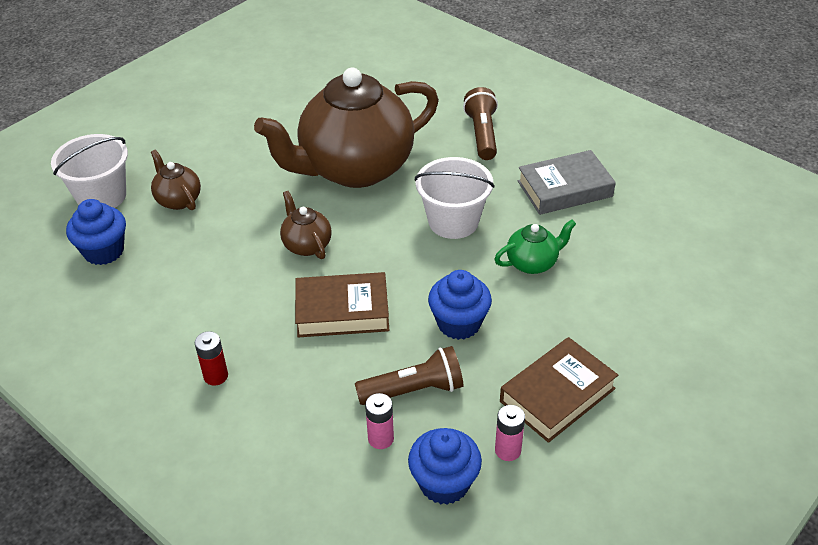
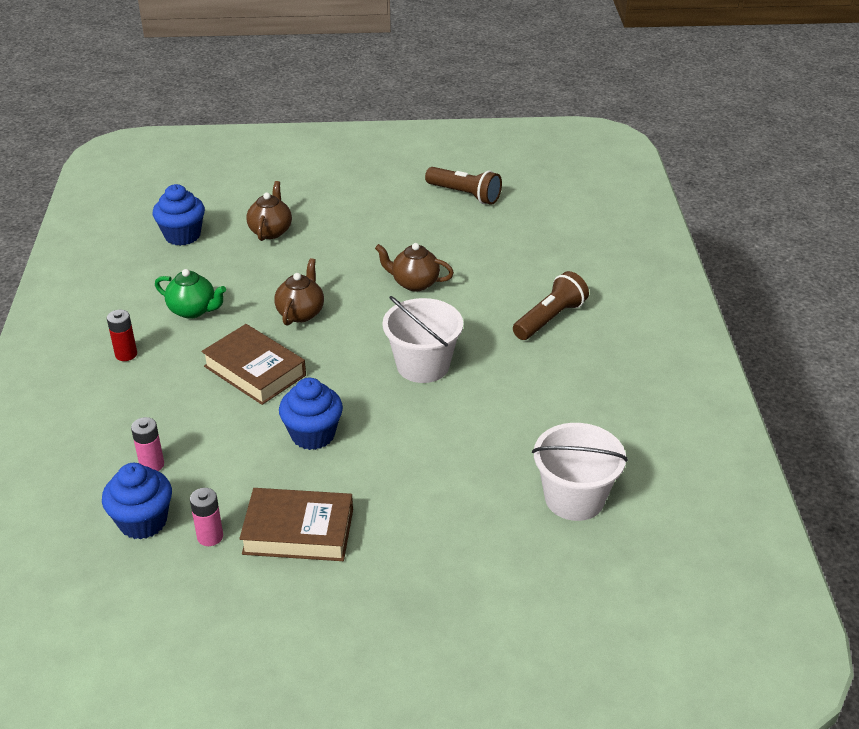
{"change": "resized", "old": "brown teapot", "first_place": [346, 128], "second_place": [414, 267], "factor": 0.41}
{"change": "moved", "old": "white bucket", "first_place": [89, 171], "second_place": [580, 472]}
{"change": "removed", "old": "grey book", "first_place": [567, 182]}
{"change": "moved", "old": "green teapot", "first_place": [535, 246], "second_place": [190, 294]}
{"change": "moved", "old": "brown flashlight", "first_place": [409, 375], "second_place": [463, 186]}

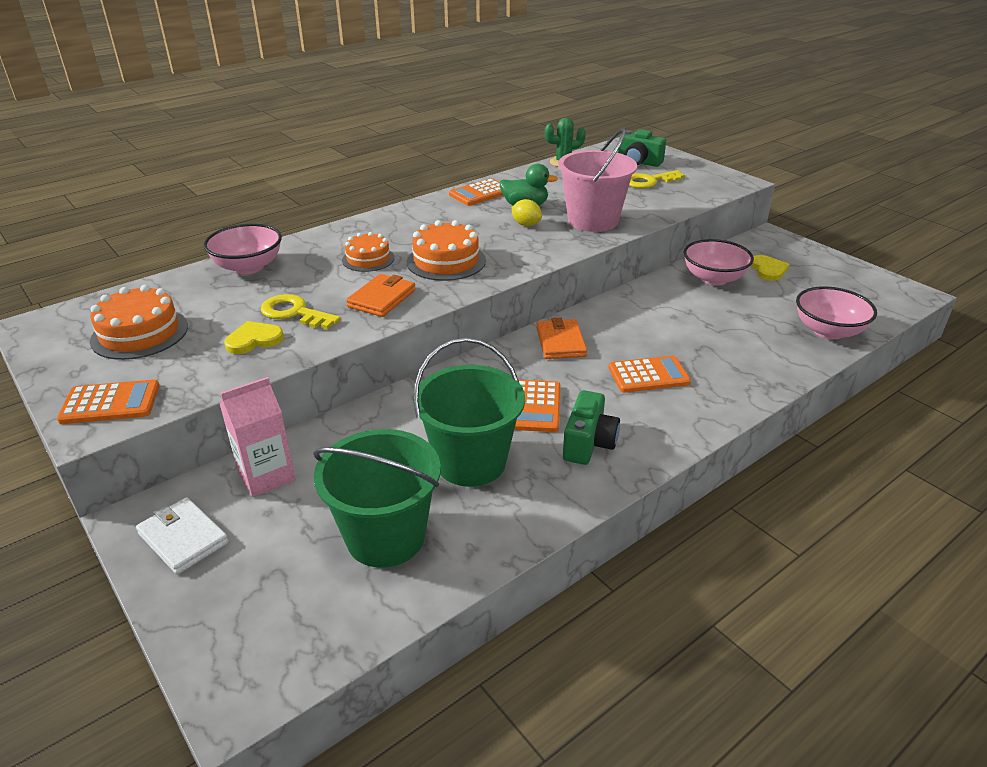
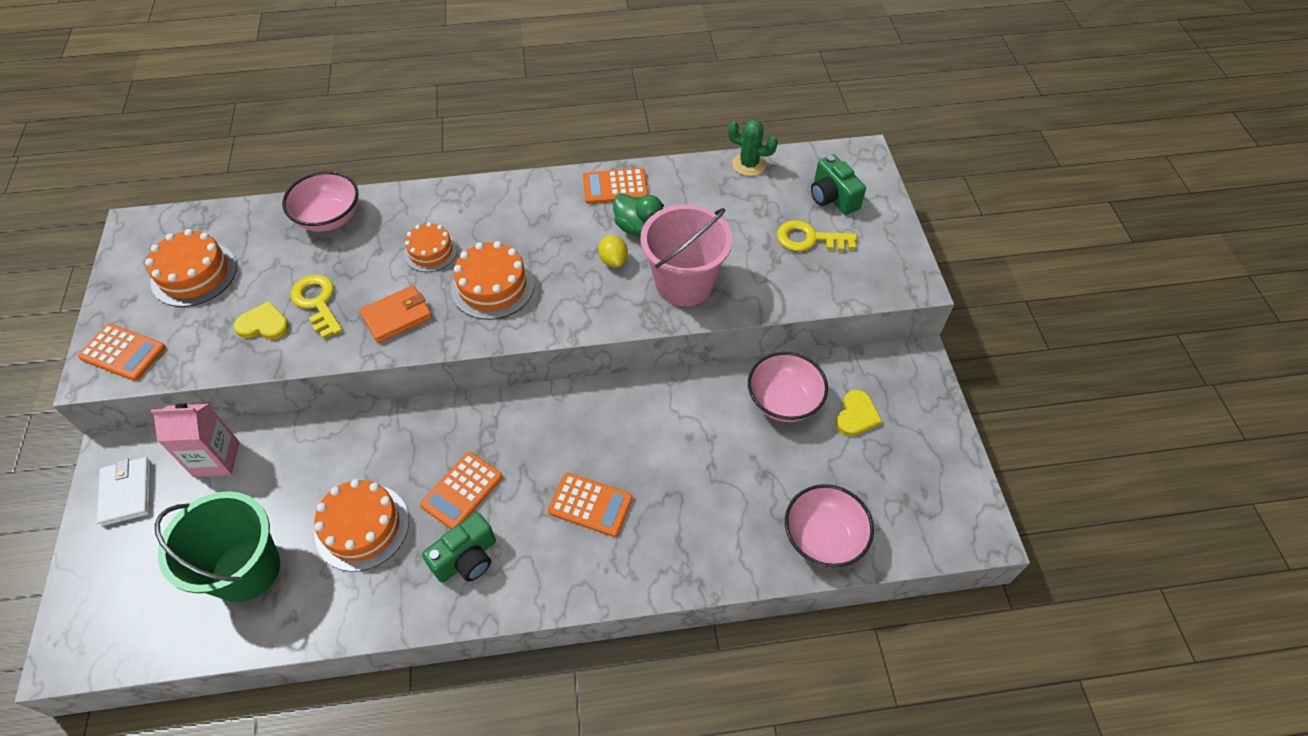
{"change": "removed", "old": "orange wallet", "first_place": [561, 338]}
{"change": "replaced", "old": "green bucket", "new": "orange cake", "first_place": [469, 412], "second_place": [361, 525]}

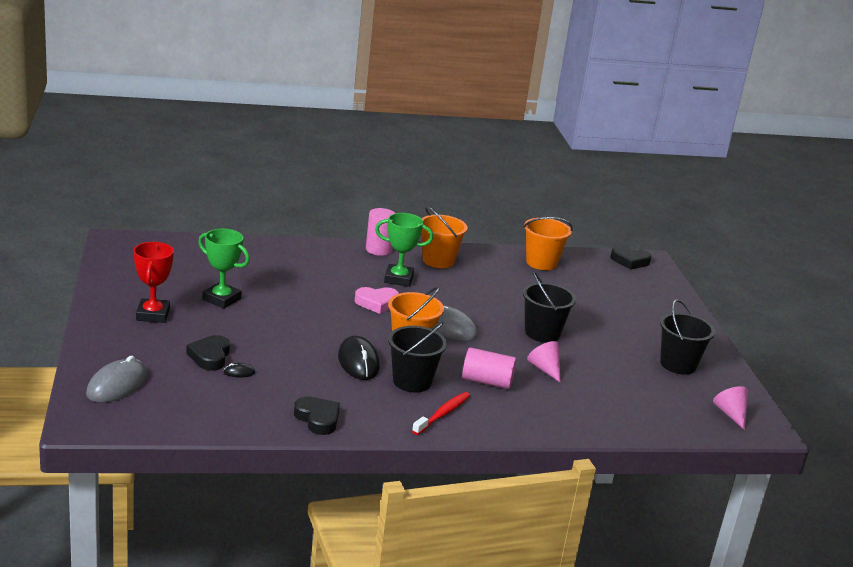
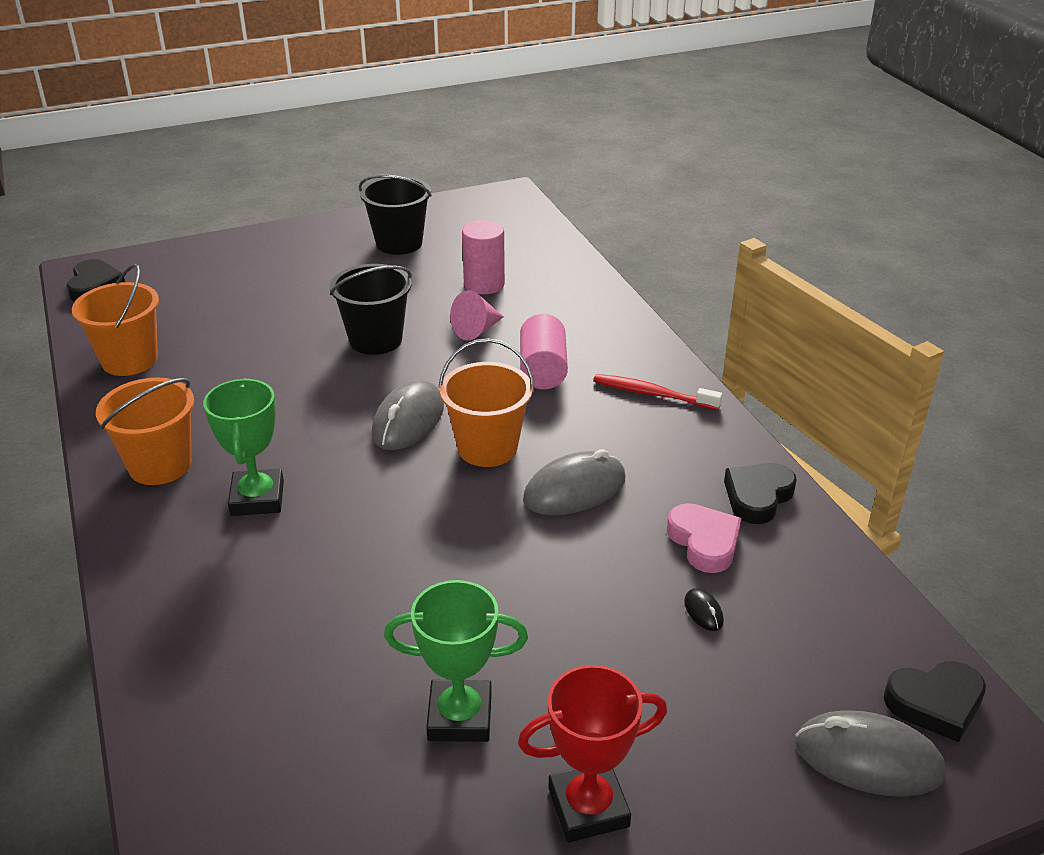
{"change": "moved", "old": "pink cylinder", "first_place": [380, 232], "second_place": [483, 257]}
{"change": "turned", "old": "green trophy", "first_place": [224, 269], "second_place": [456, 661], "degrees": 75}
{"change": "moved", "old": "pink heart", "first_place": [377, 300], "second_place": [704, 538]}
{"change": "removed", "old": "black bucket", "first_place": [417, 357]}
{"change": "moved", "old": "black heart", "first_place": [208, 352], "second_place": [935, 701]}
{"change": "recoloured", "old": "black mouse", "new": "grey mouse", "first_place": [359, 358], "second_place": [574, 482]}
{"change": "removed", "old": "pink cone", "first_place": [730, 408]}

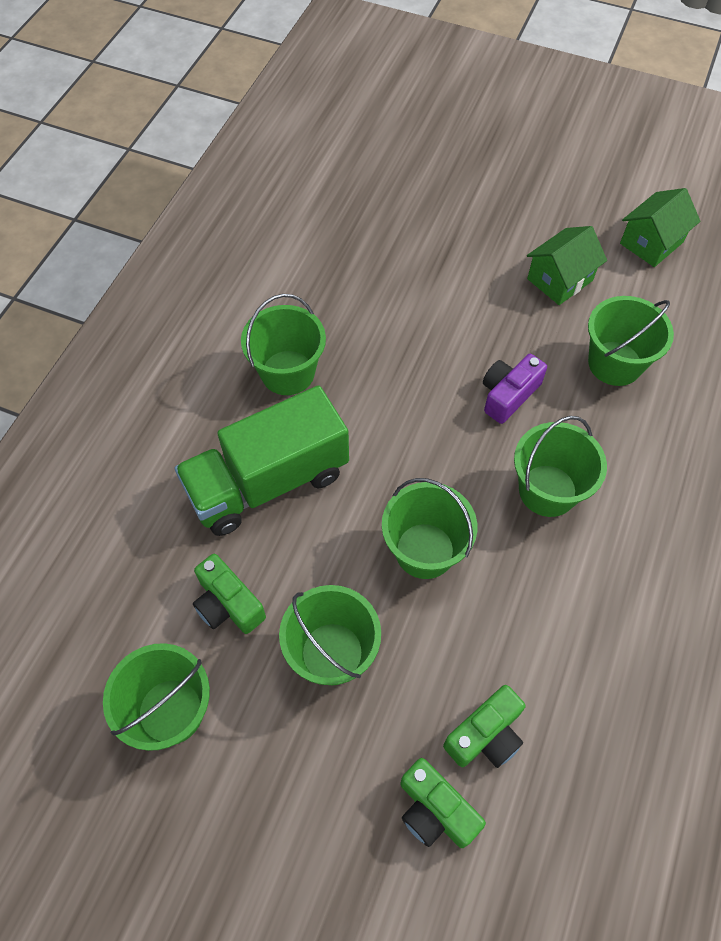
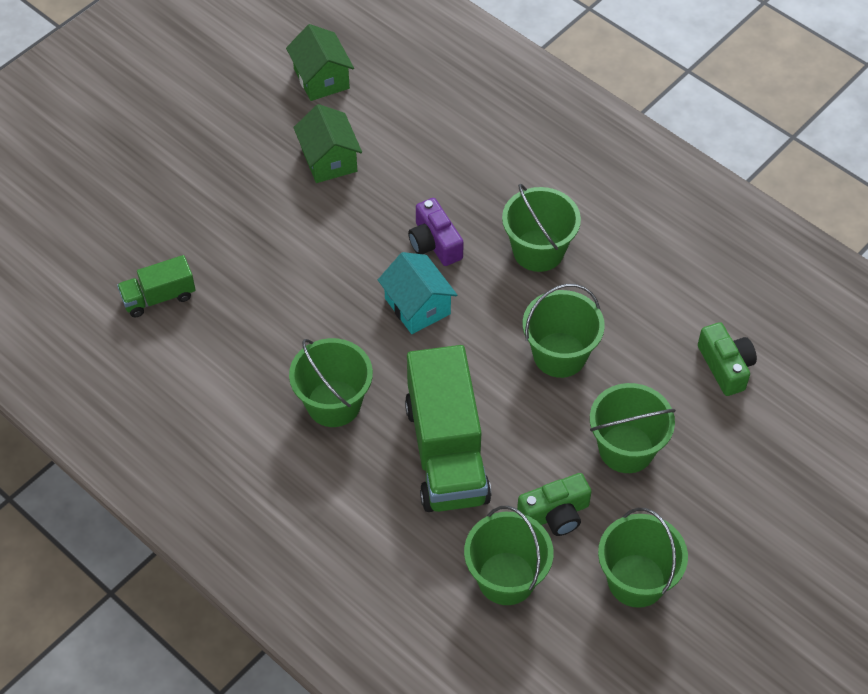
{"change": "moved", "old": "green bucket", "first_place": [631, 341], "second_place": [509, 555]}
{"change": "removed", "old": "green camera", "first_place": [443, 803]}
{"change": "added", "new": "turquoise house", "second_place": [417, 293]}
{"change": "added", "new": "green truck", "second_place": [156, 286]}

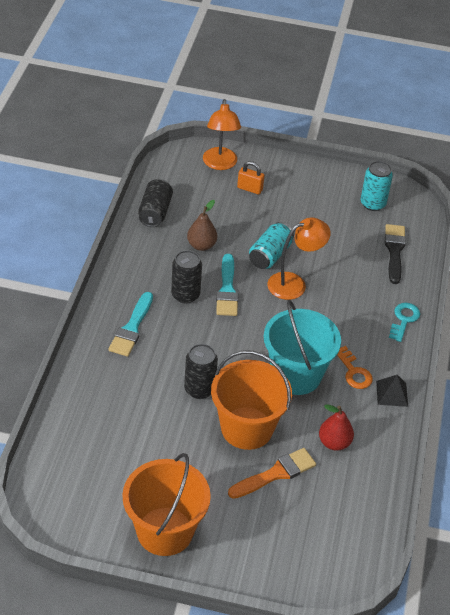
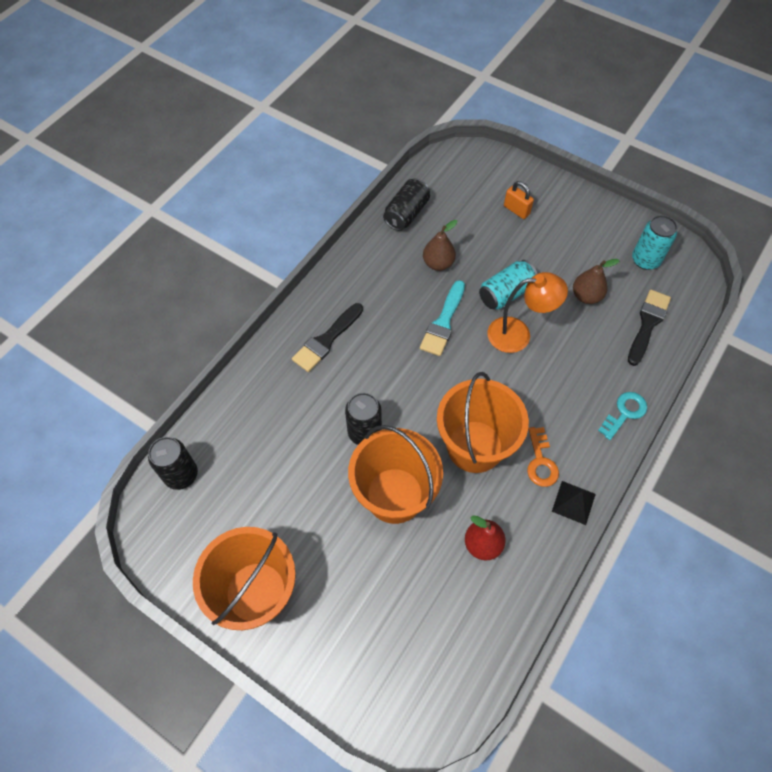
{"change": "removed", "old": "orange lamp", "first_place": [222, 134]}
{"change": "moved", "old": "black can", "first_place": [186, 277], "second_place": [173, 463]}
{"change": "recoloured", "old": "turquoise brush", "new": "black brush", "first_place": [131, 324], "second_place": [327, 337]}
{"change": "recoloured", "old": "turquoise bucket", "new": "orange bucket", "first_place": [302, 347], "second_place": [483, 422]}
{"change": "removed", "old": "orange brush", "first_place": [272, 473]}
{"change": "added", "new": "brown pear", "second_place": [596, 281]}

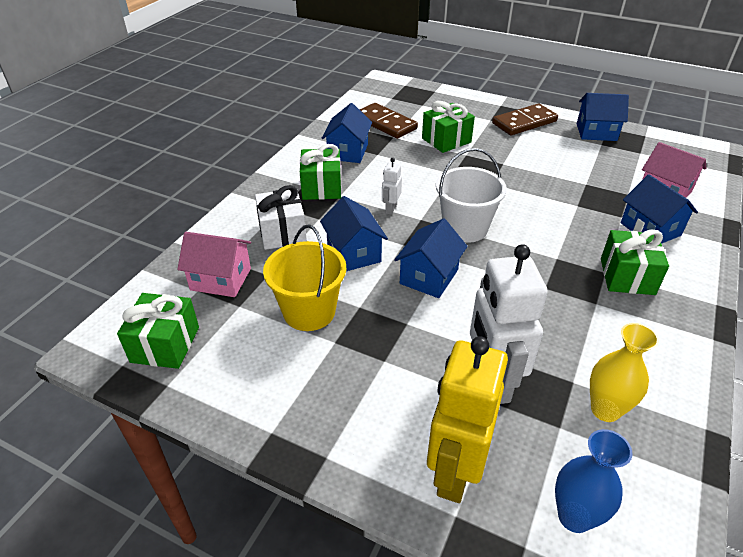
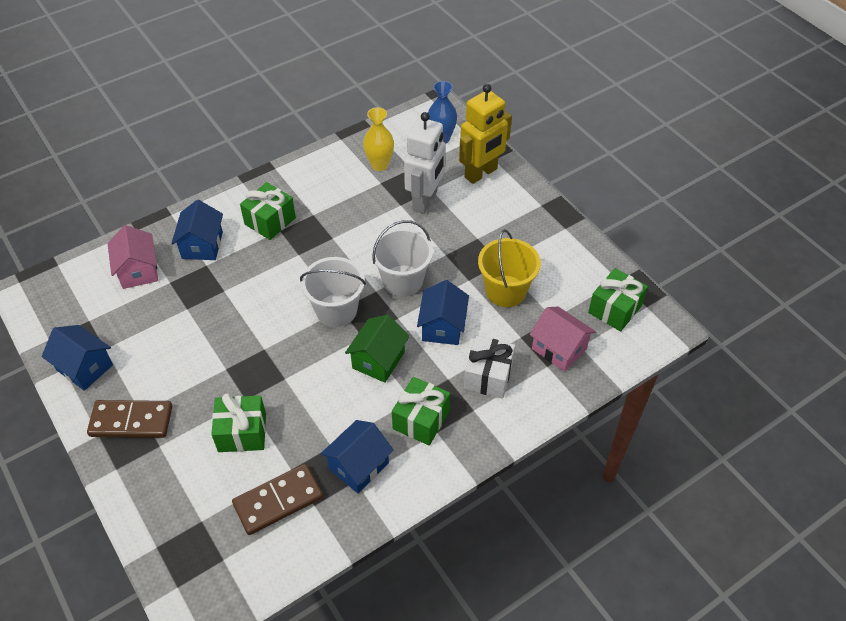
{"change": "turned", "old": "brown domino", "first_place": [389, 121], "second_place": [277, 499], "degrees": 75}
{"change": "replaced", "old": "white robot", "new": "green house", "first_place": [392, 186], "second_place": [377, 349]}
{"change": "replaced", "old": "blue house", "new": "white bucket", "first_place": [431, 258], "second_place": [402, 258]}

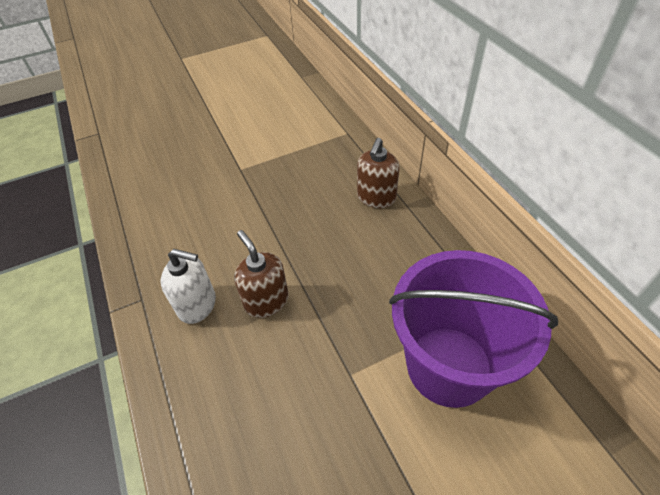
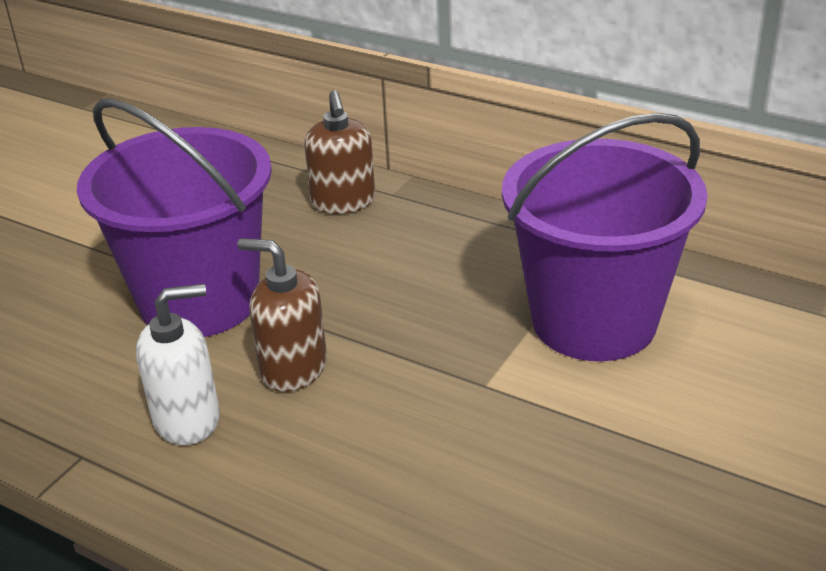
{"change": "added", "new": "purple bucket", "second_place": [174, 217]}

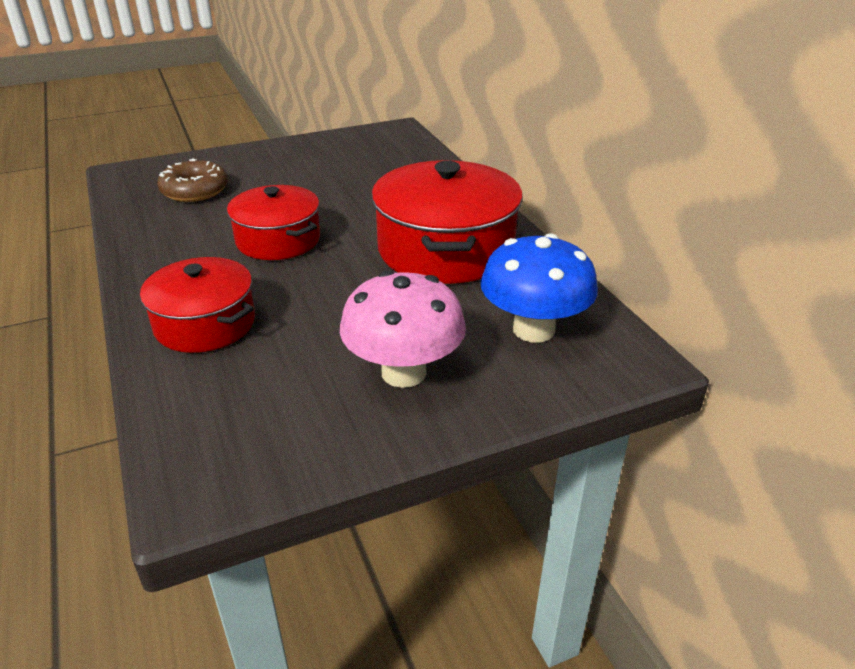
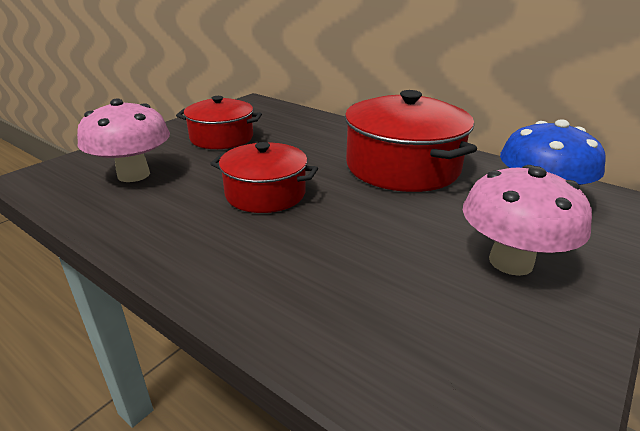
{"change": "replaced", "old": "brown donut", "new": "pink mushroom", "first_place": [192, 180], "second_place": [123, 140]}
{"change": "moved", "old": "red pot", "first_place": [197, 305], "second_place": [219, 122]}

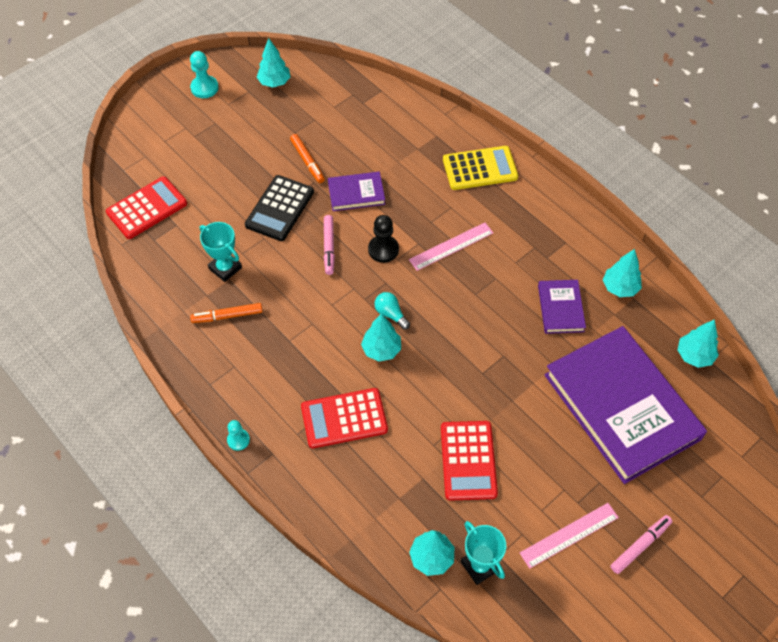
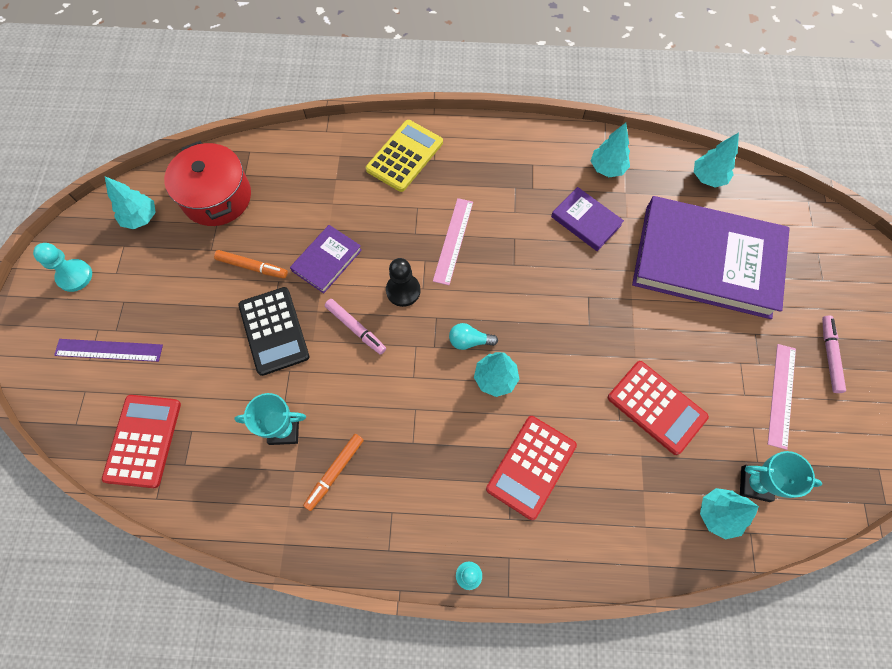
{"change": "added", "new": "red pot", "second_place": [207, 183]}
{"change": "added", "new": "purple ruler", "second_place": [108, 350]}

